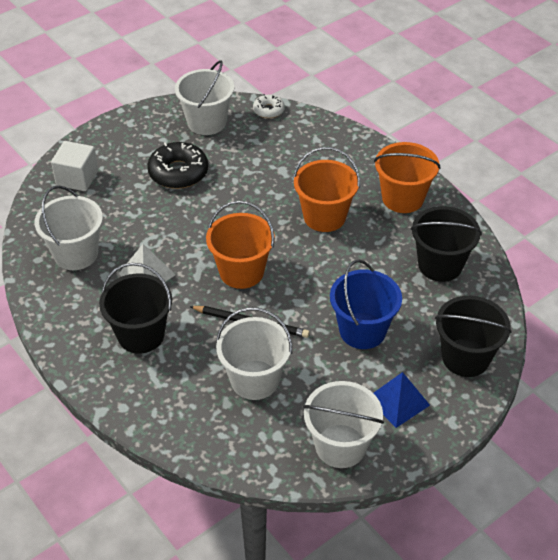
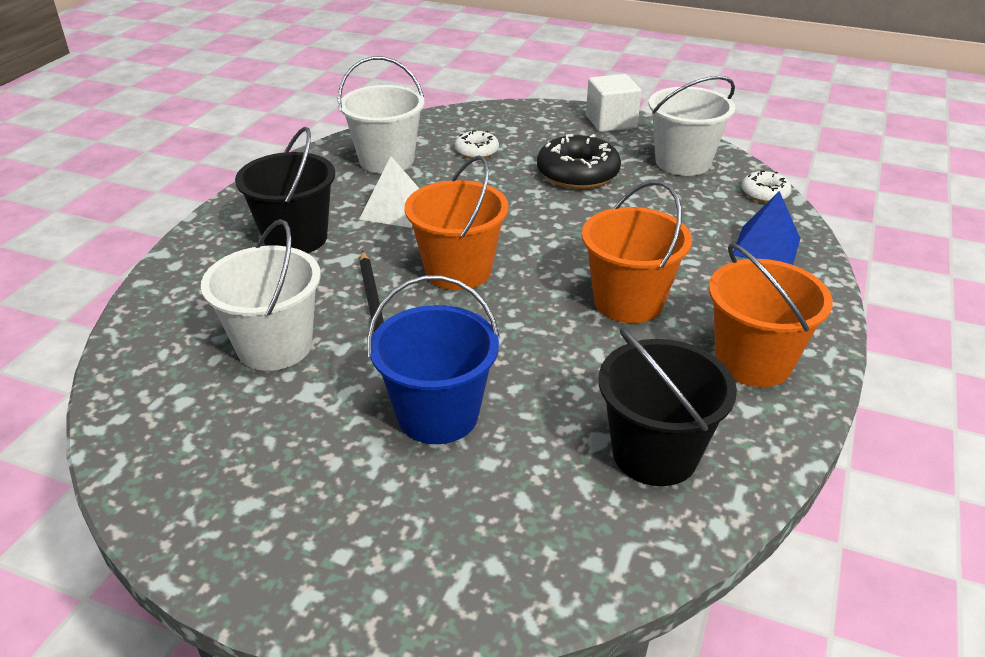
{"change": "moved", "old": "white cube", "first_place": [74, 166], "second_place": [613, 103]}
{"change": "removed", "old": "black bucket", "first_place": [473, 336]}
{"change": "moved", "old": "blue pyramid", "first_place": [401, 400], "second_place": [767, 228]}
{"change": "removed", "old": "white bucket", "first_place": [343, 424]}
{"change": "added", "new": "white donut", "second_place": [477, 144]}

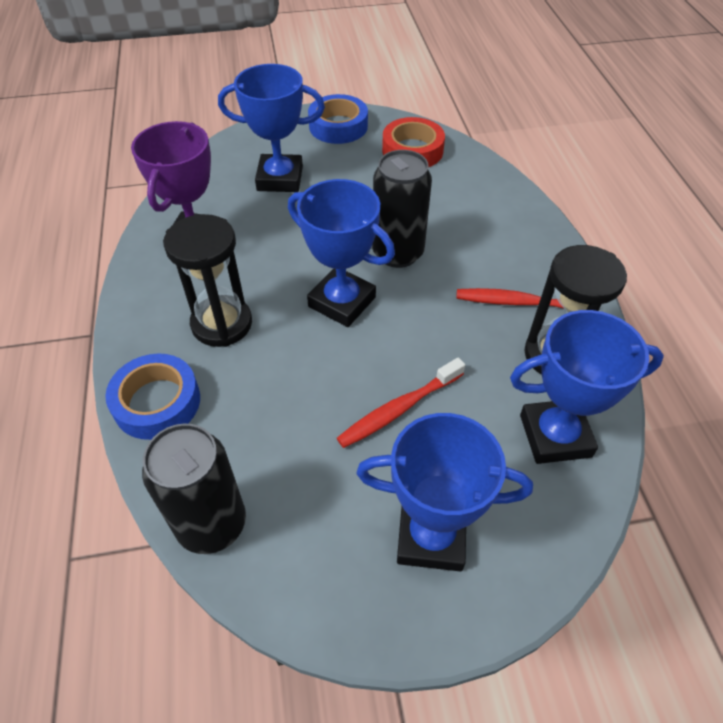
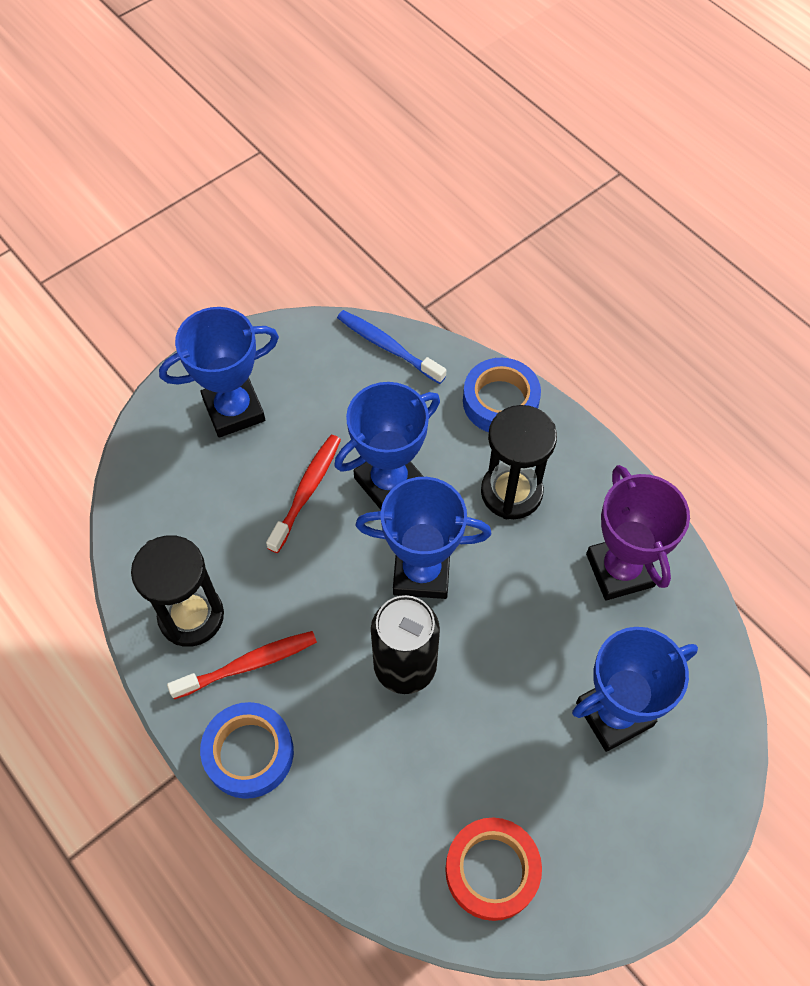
{"change": "moved", "old": "blue tape", "first_place": [338, 119], "second_place": [247, 750]}
{"change": "moved", "old": "blue trophy", "first_place": [587, 387], "second_place": [387, 446]}
{"change": "replaced", "old": "black can", "new": "blue toothbrush", "first_place": [194, 489], "second_place": [391, 347]}

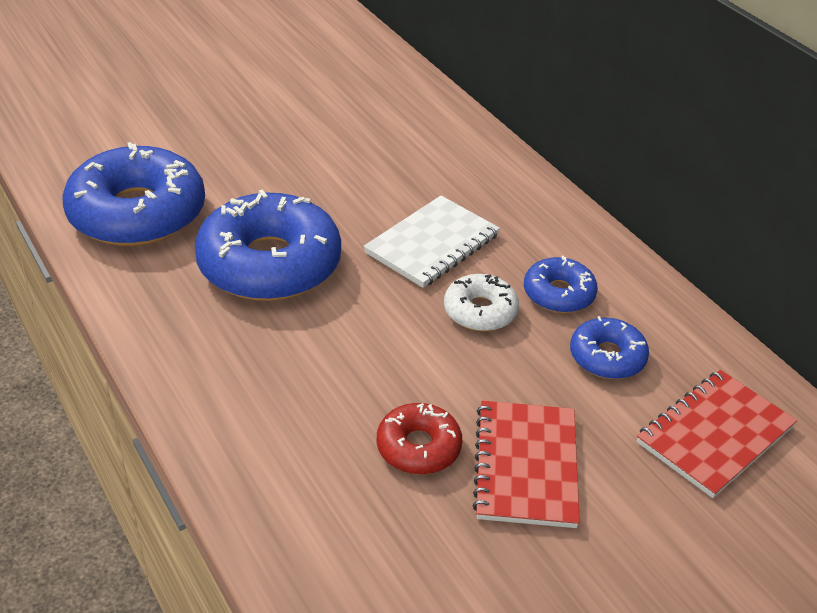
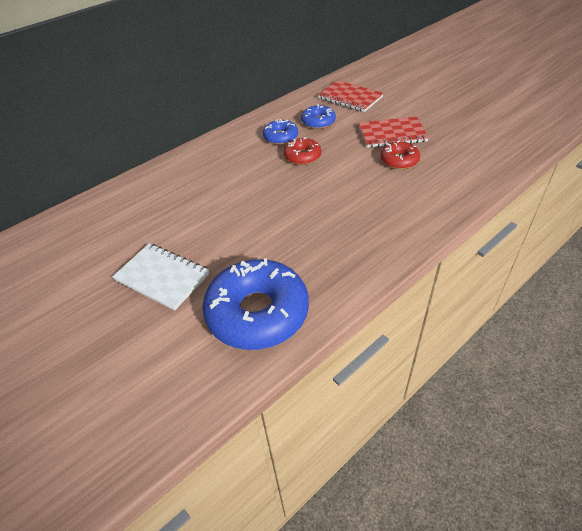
{"change": "removed", "old": "blue donut", "first_place": [268, 245]}
{"change": "moved", "old": "white notebook", "first_place": [431, 242], "second_place": [160, 276]}
{"change": "recoloured", "old": "white donut", "new": "red donut", "first_place": [481, 302], "second_place": [302, 151]}

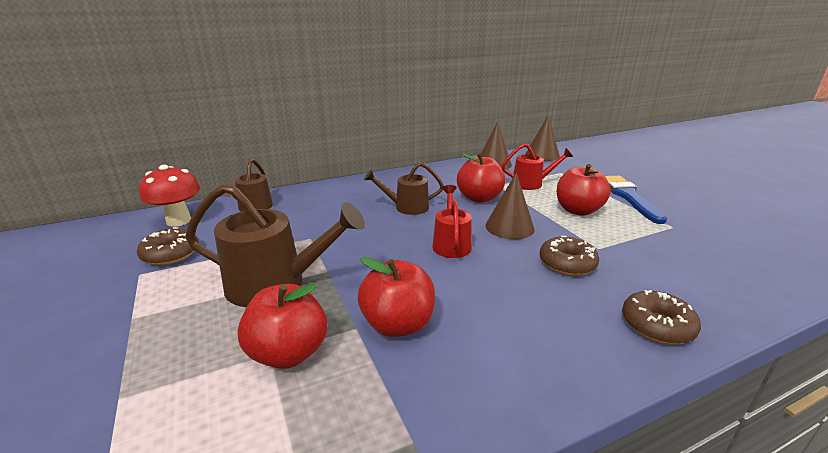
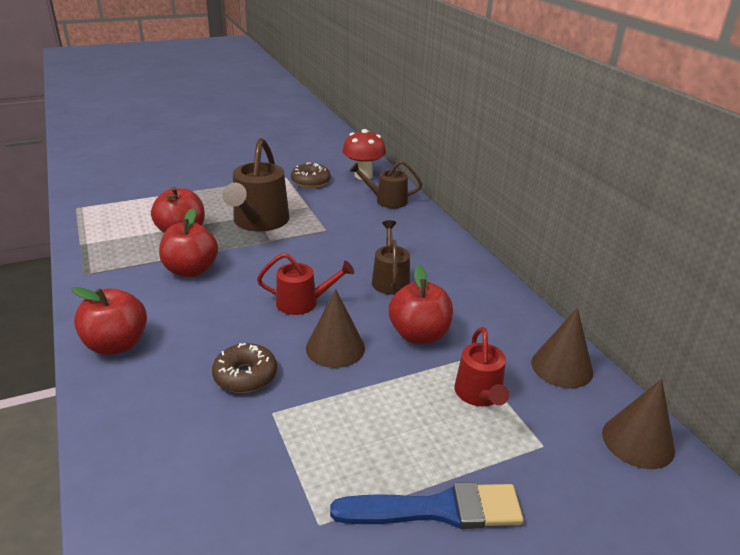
{"change": "moved", "old": "red apple", "first_place": [584, 190], "second_place": [109, 321]}
{"change": "removed", "old": "brown donut", "first_place": [661, 317]}

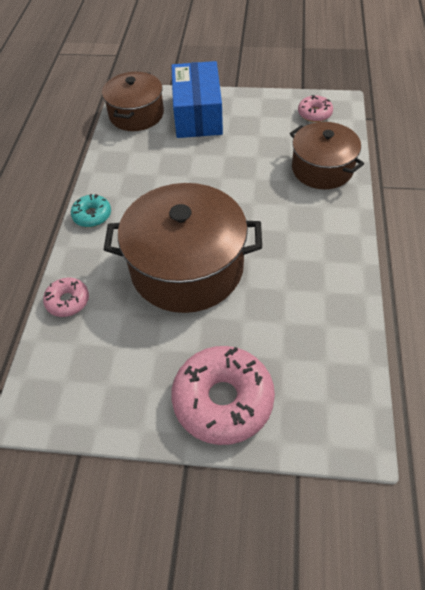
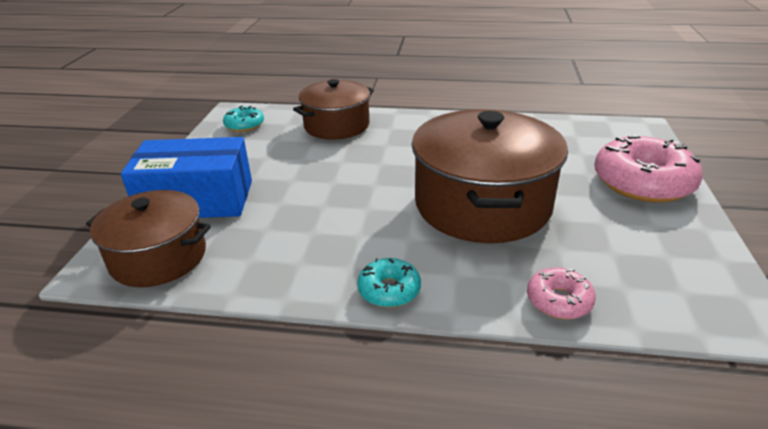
{"change": "recoloured", "old": "pink donut", "new": "turquoise donut", "first_place": [315, 108], "second_place": [243, 119]}

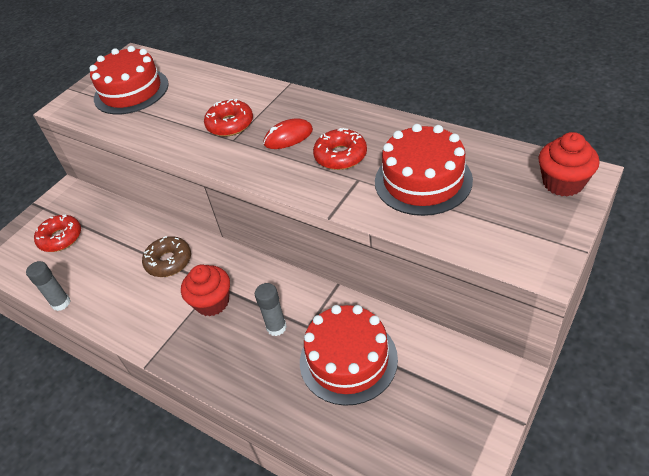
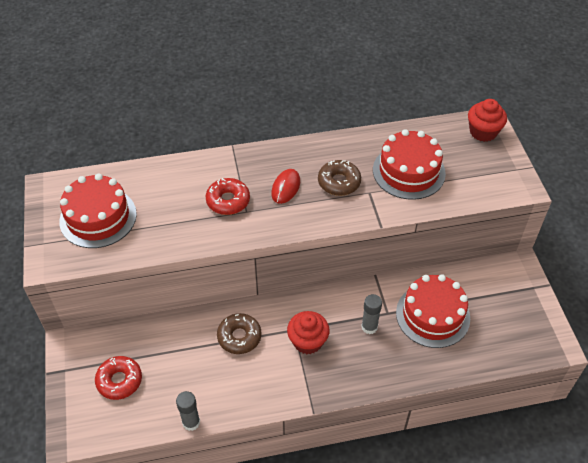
{"change": "recoloured", "old": "red donut", "new": "brown donut", "first_place": [340, 149], "second_place": [339, 178]}

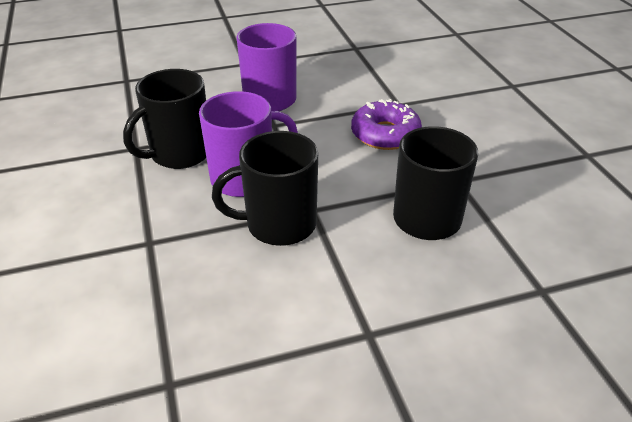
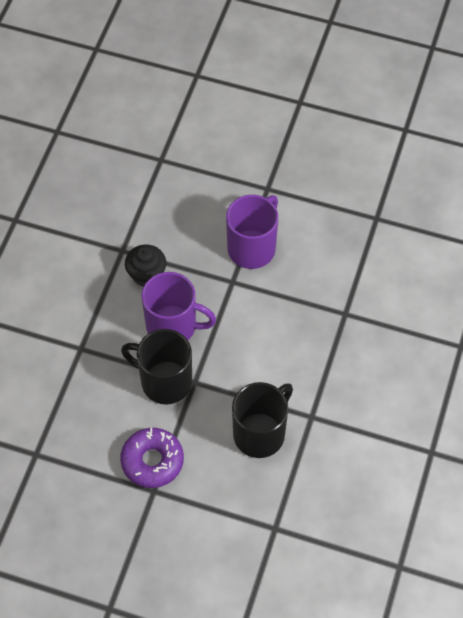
{"change": "replaced", "old": "black mug", "new": "black cupcake", "first_place": [164, 119], "second_place": [145, 265]}
{"change": "moved", "old": "purple donut", "first_place": [386, 124], "second_place": [152, 458]}

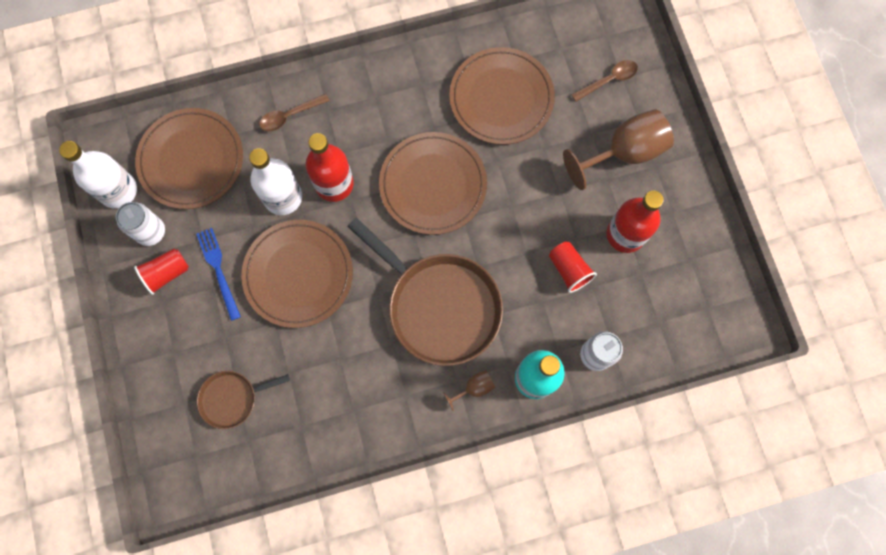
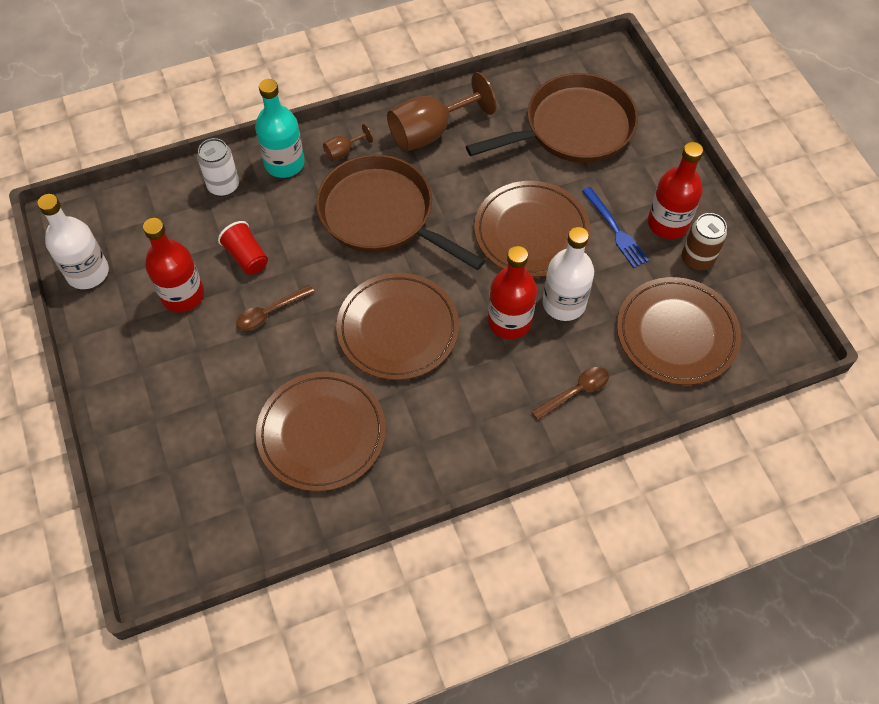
{"change": "moved", "old": "brown spoon", "first_place": [604, 81], "second_place": [275, 307]}
{"change": "moved", "old": "brown goblet", "first_place": [618, 149], "second_place": [441, 112]}
{"change": "moved", "old": "white bottle", "first_place": [98, 175], "second_place": [73, 241]}
{"change": "recoloured", "old": "white can", "new": "brown can", "first_place": [140, 224], "second_place": [704, 242]}
{"change": "replaced", "old": "red cup", "new": "red bottle", "first_place": [161, 271], "second_place": [675, 190]}
{"change": "resized", "old": "brown pan", "first_place": [243, 400], "second_place": [552, 118], "factor": 1.99}

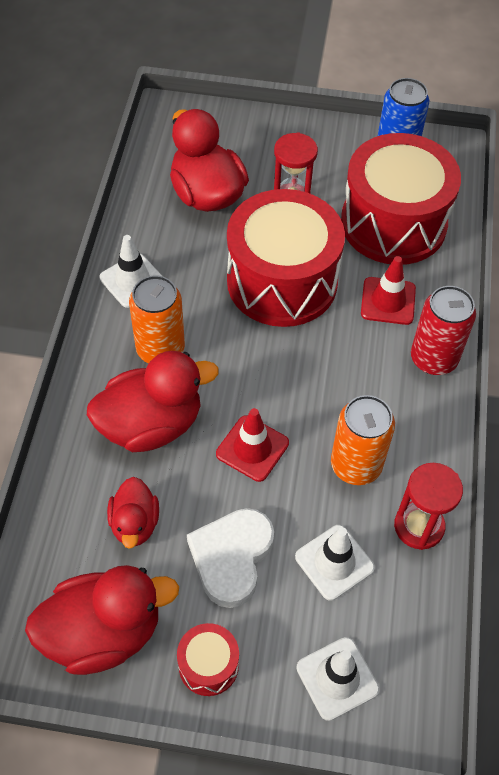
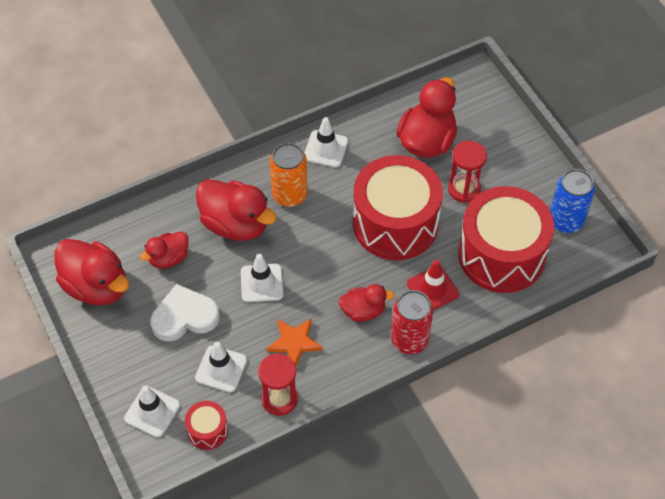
{"change": "replaced", "old": "orange can", "new": "orange star", "first_place": [363, 440], "second_place": [295, 342]}
{"change": "recoloured", "old": "red traffic cone", "new": "white traffic cone", "first_place": [252, 445], "second_place": [262, 278]}
{"change": "moved", "old": "red drum", "first_place": [208, 659], "second_place": [206, 425]}
{"change": "added", "new": "red duck", "second_place": [367, 303]}

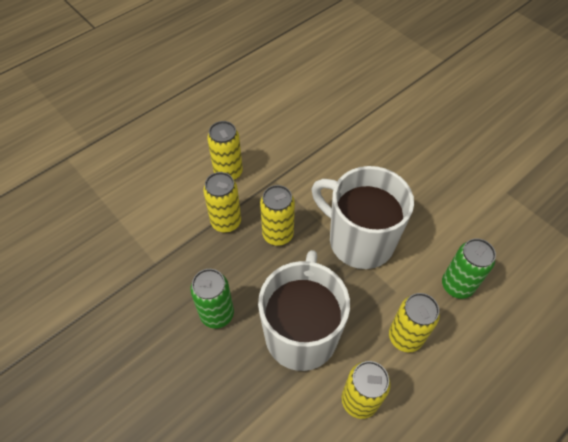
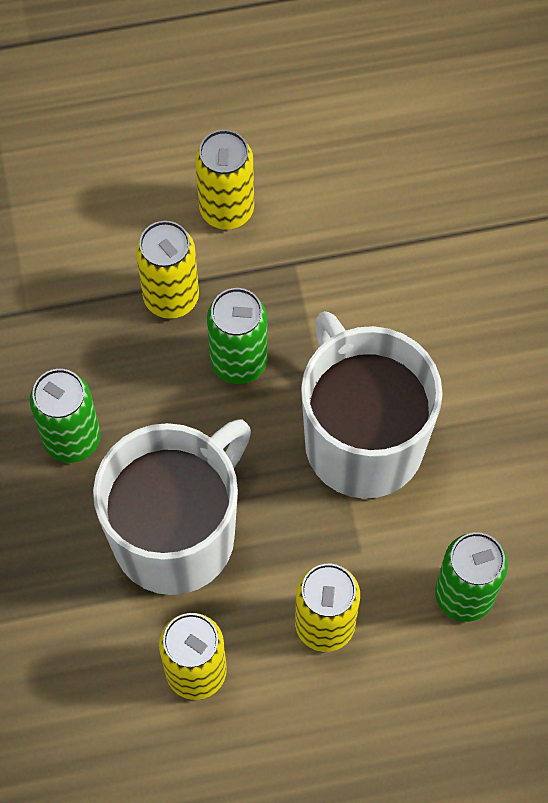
{"change": "recoloured", "old": "yellow can", "new": "green can", "first_place": [277, 215], "second_place": [237, 336]}

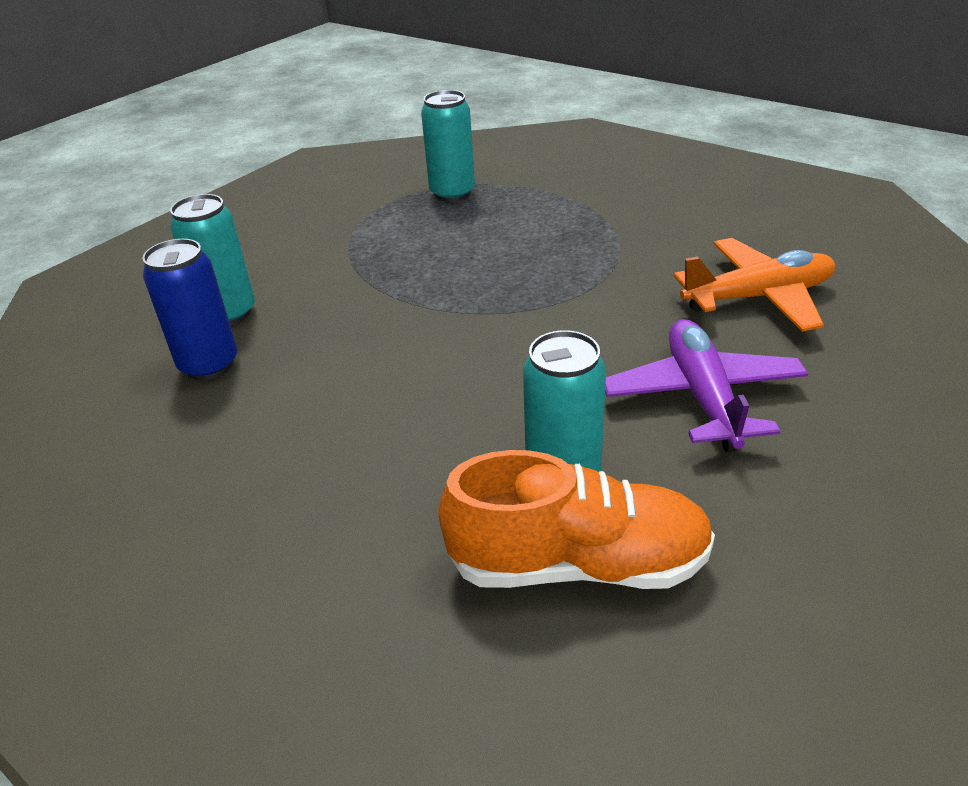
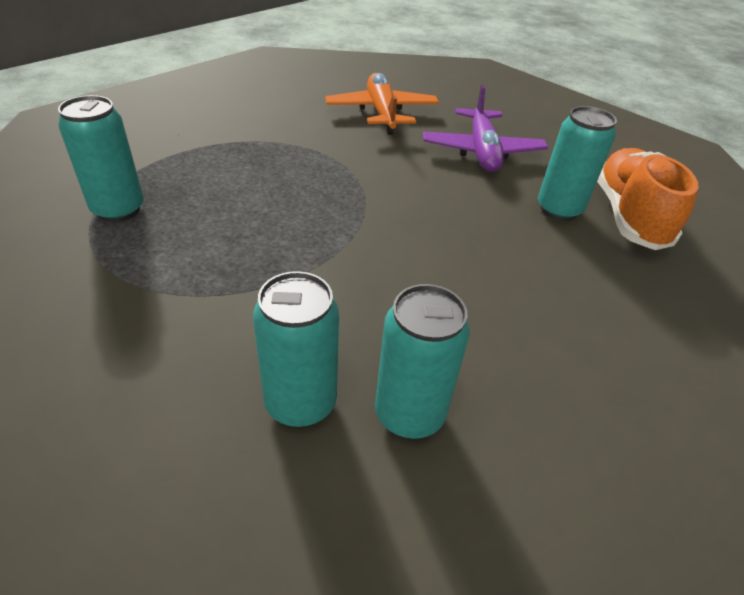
{"change": "recoloured", "old": "blue can", "new": "turquoise can", "first_place": [189, 309], "second_place": [422, 361]}
{"change": "turned", "old": "purple plane", "first_place": [706, 385], "second_place": [485, 128], "degrees": -90}

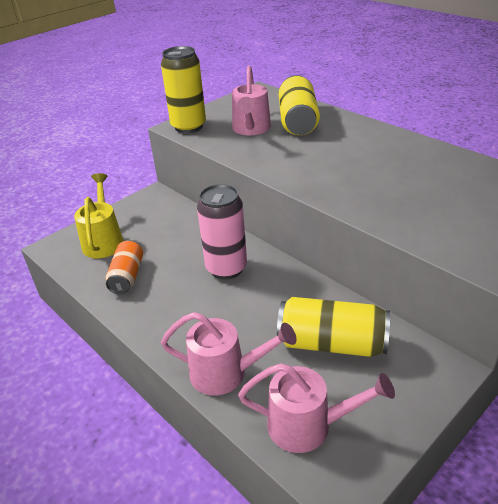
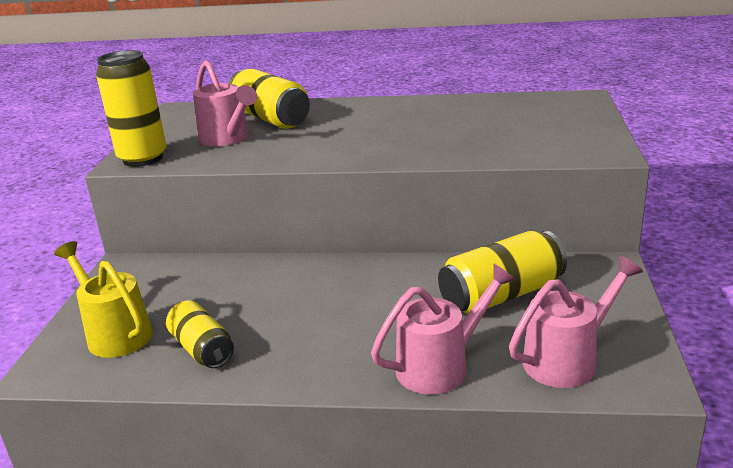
{"change": "removed", "old": "pink can", "first_place": [222, 231]}
{"change": "recoloured", "old": "orange can", "new": "yellow can", "first_place": [124, 267], "second_place": [200, 334]}

